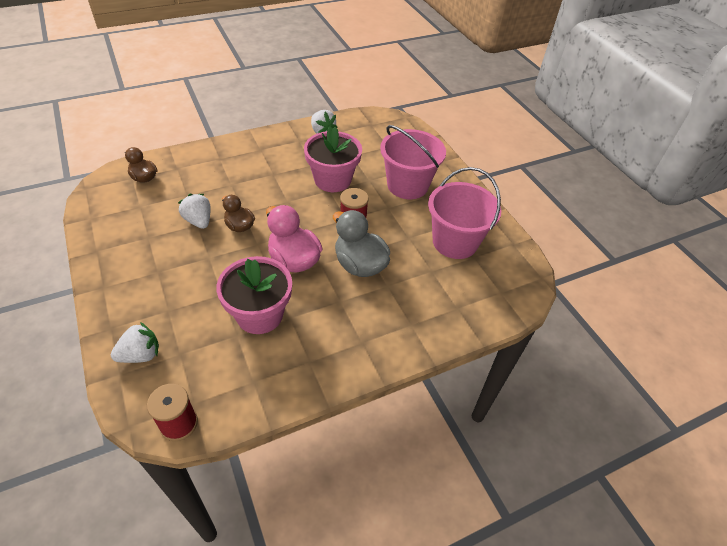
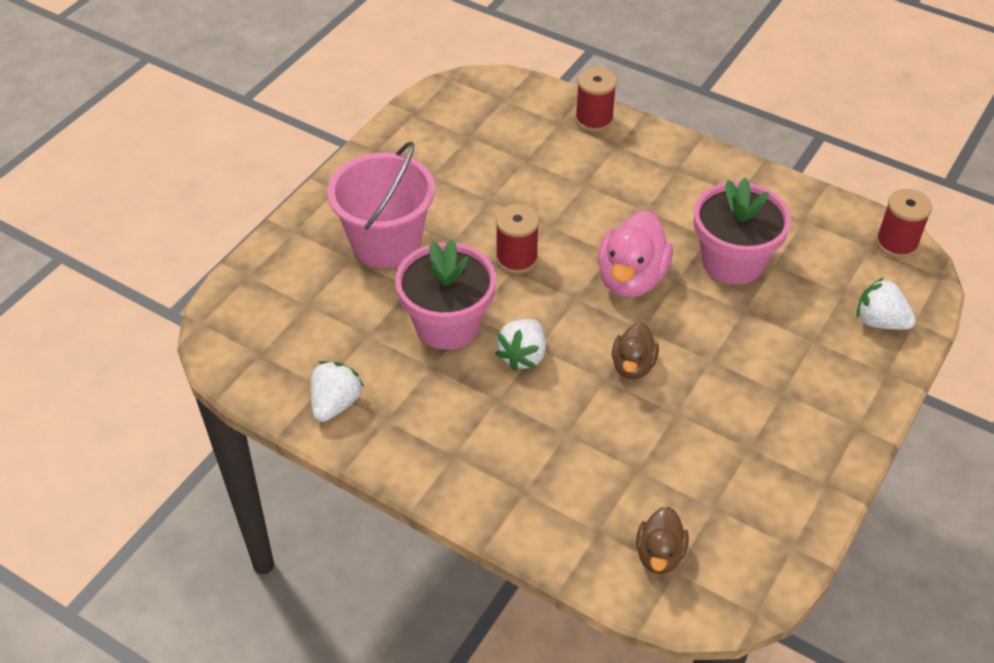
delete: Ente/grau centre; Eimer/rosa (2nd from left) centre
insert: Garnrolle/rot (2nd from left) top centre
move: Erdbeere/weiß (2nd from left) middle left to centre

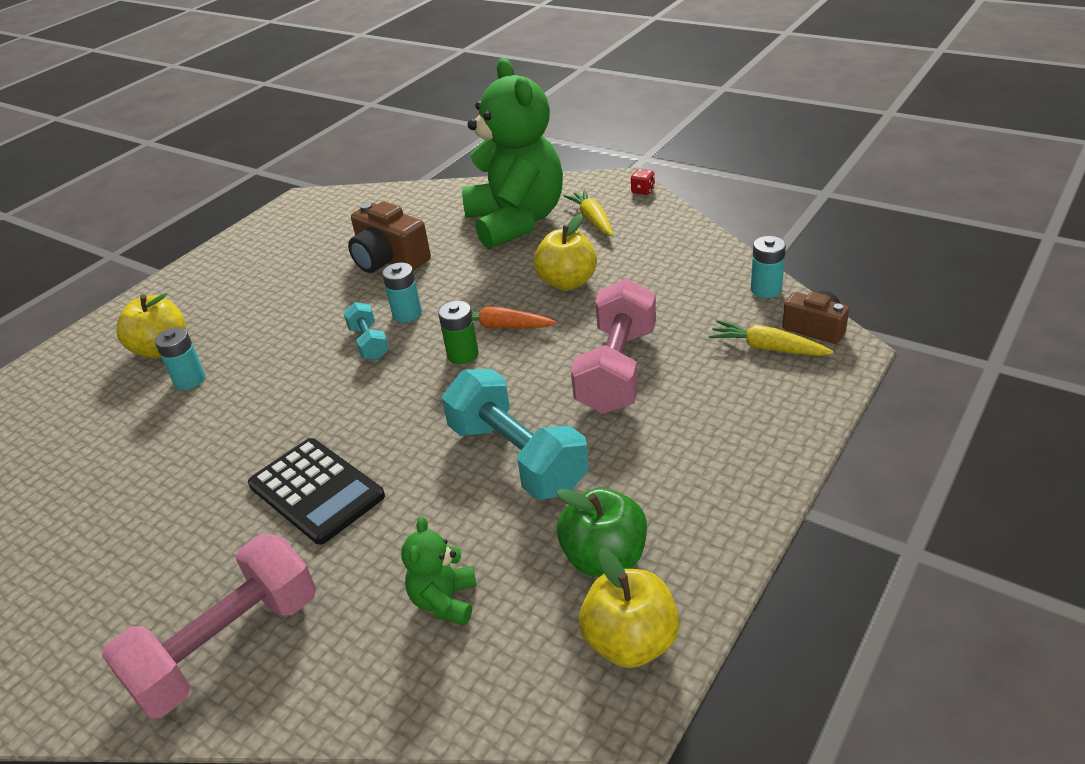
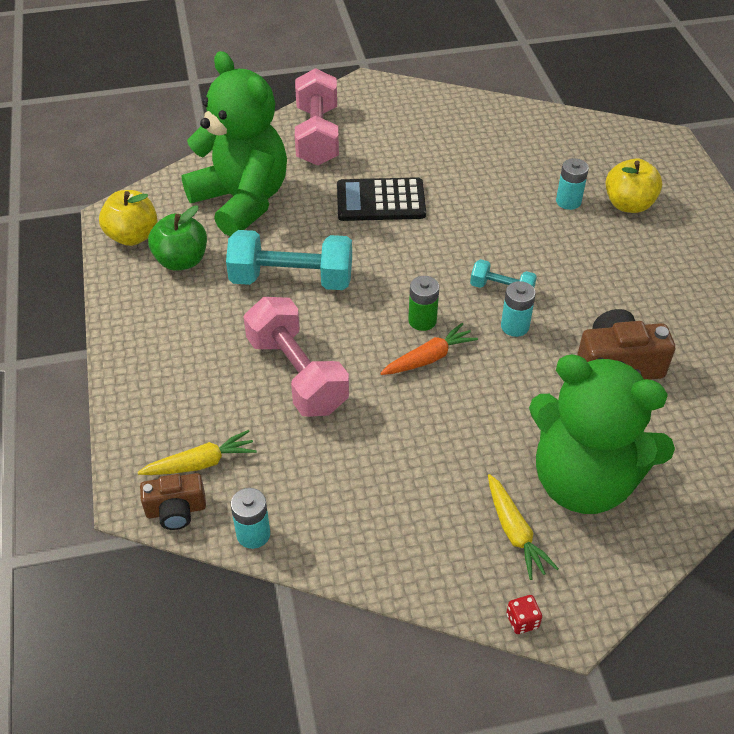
delete: Apfel/gelb (2nd from left) top centre
rotate: Karotte/gelb (1st from left in the first image) top centre = bottom right 45 degrees clockwise
resize: Teddybär/grün (1st from left) bottom centre = top left x2.44

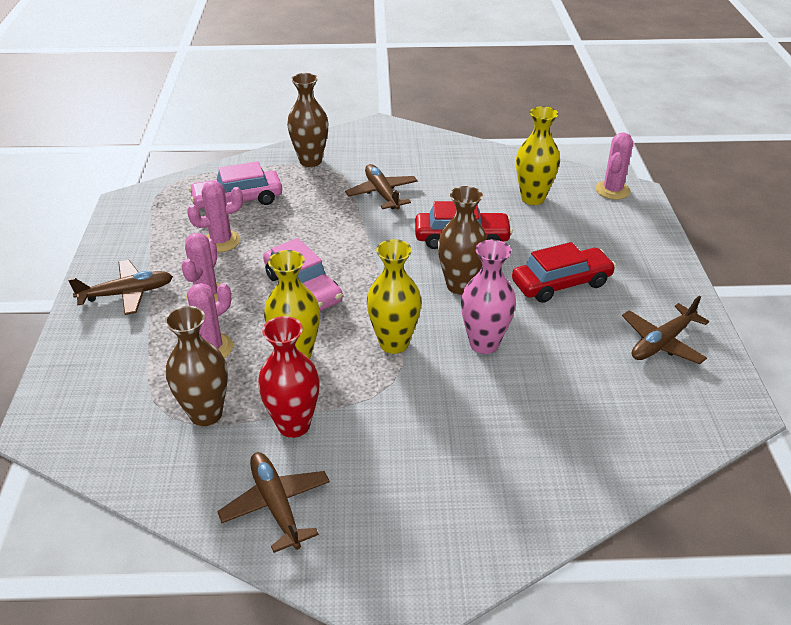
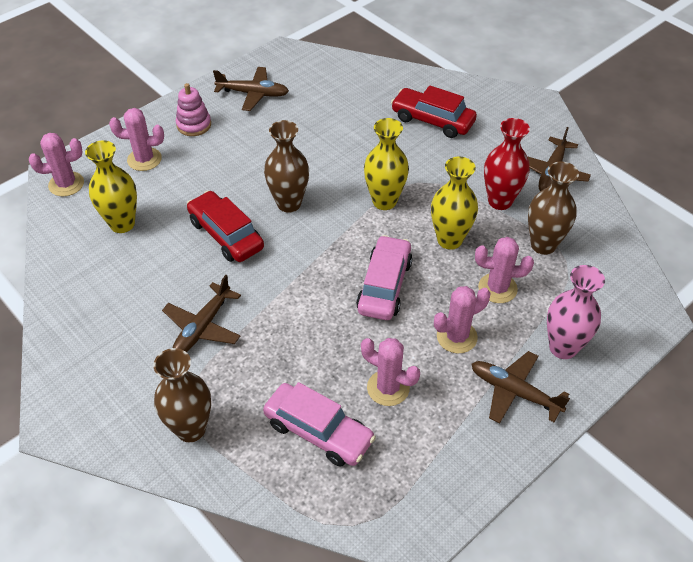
insert: Kaktus/rosa (2nd from left) top left; Stapelspielzeug/rosa top left
move: Auto/rot (2nd from left) middle right to top centre; Vase/rosa centre to middle right

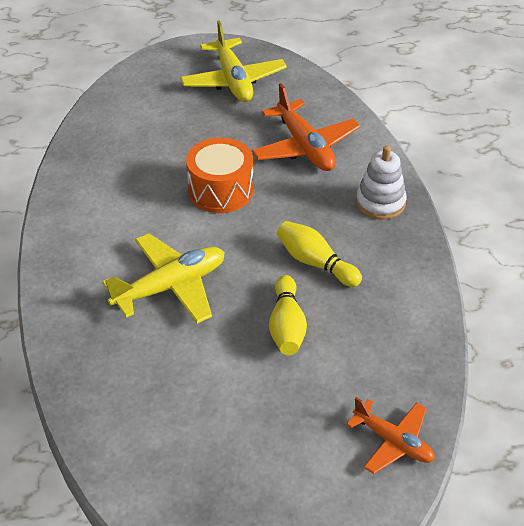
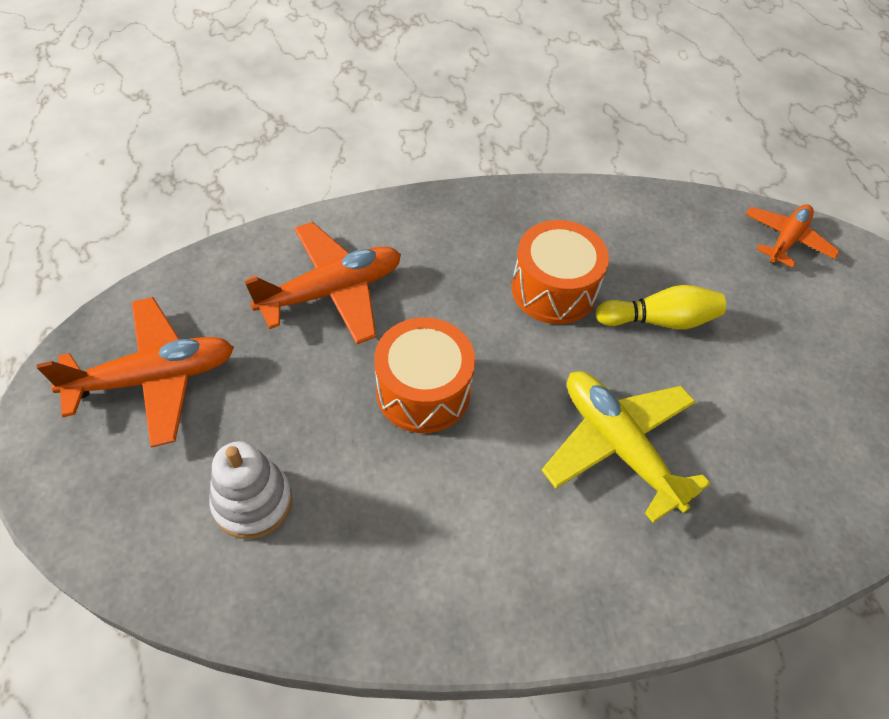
move: Stapelspielzeug/weiß middle right to bottom left
replace: Bowlingkegel/gelb (2nd from left) centre to Trommel/orange (2nd from left) centre
recolor: Flugzeug/gelb (2nd from left) top centre to Flugzeug/orange (1st from left) middle left

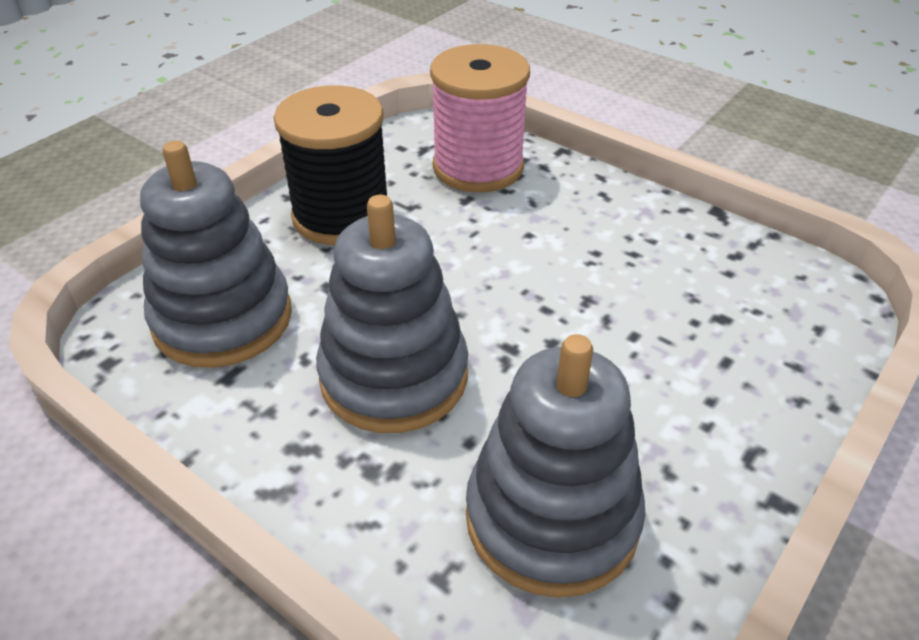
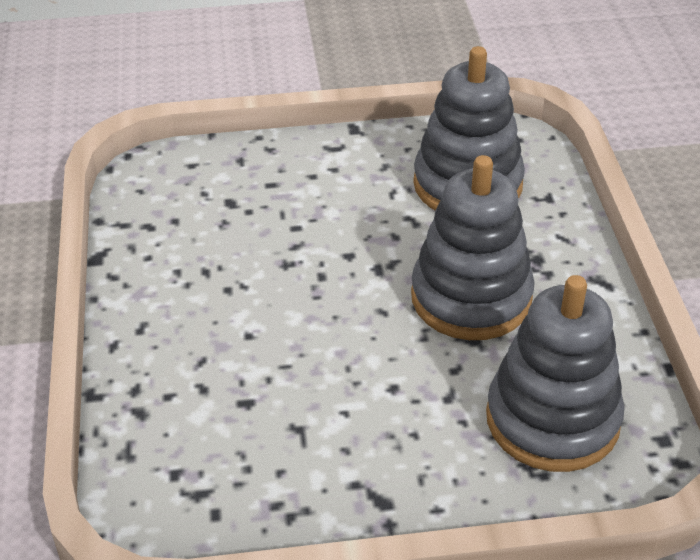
delete: Garnrolle/schwarz top centre; Garnrolle/rosa top centre

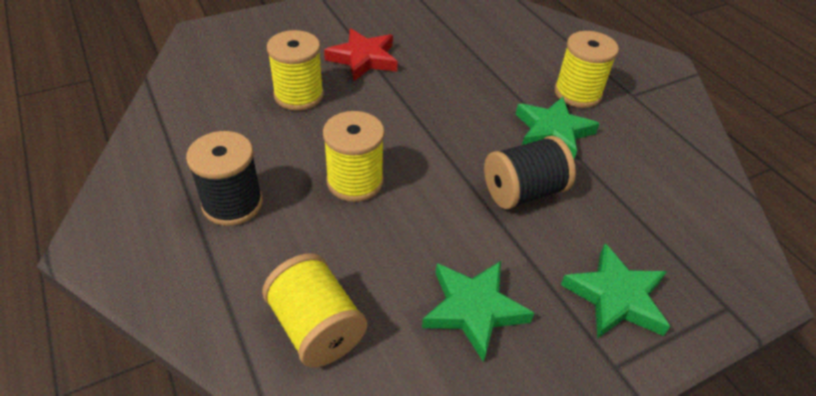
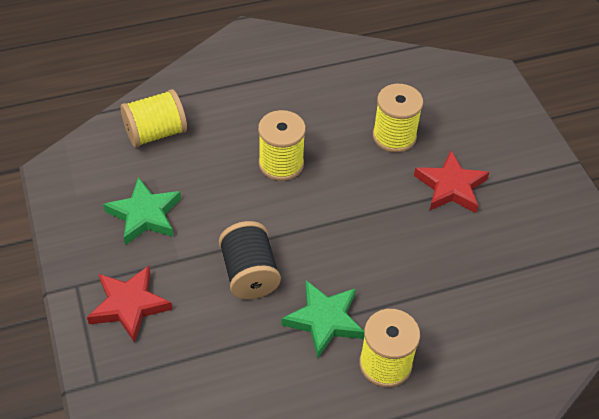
delete: Garnrolle/schwarz (1st from left) middle left
recolor: Stern/grün (3rd from left) bottom right to Stern/rot (1st from left) bottom left

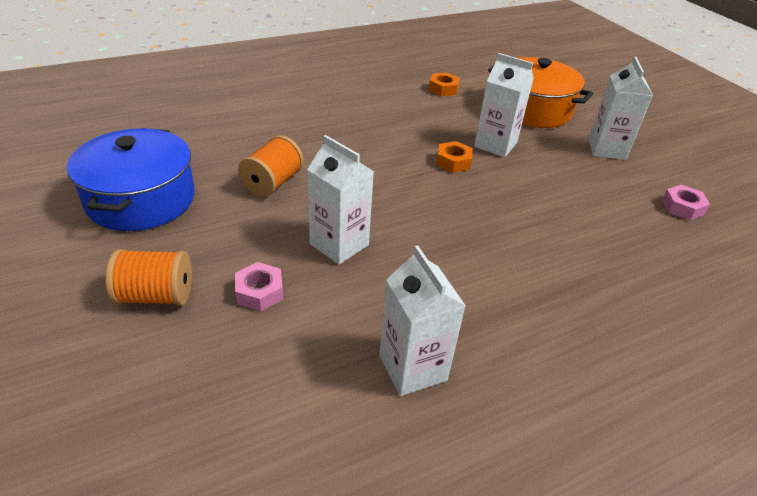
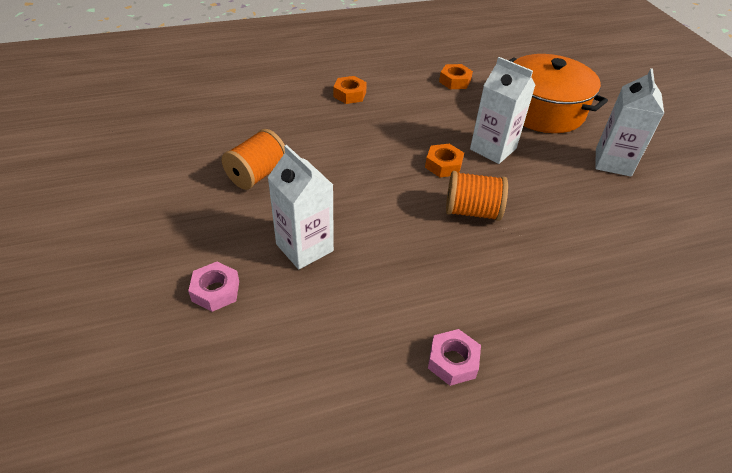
delete: Kochtopf/blau middle left; Getränkekarton/weiß (2nd from left) centre
insert: Sechskantmutter/orange (1st from left) top centre
move: Sechskantmutter/rosa (2nd from left) middle right to bottom centre; Garnrolle/orange (1st from left in the first image) middle left to Garnrolle/orange (2nd from left) centre

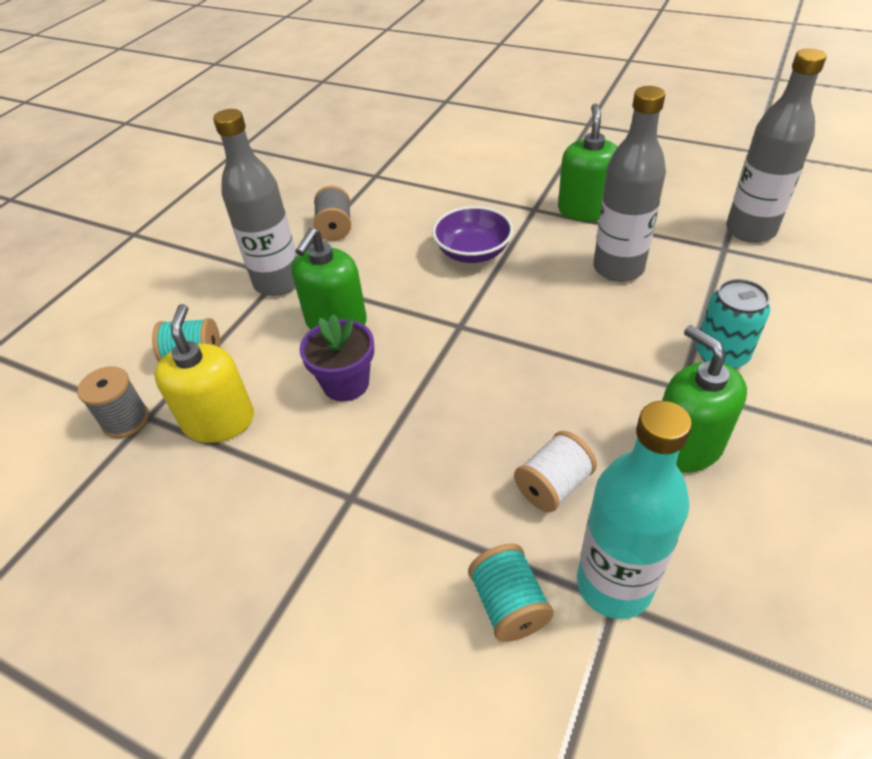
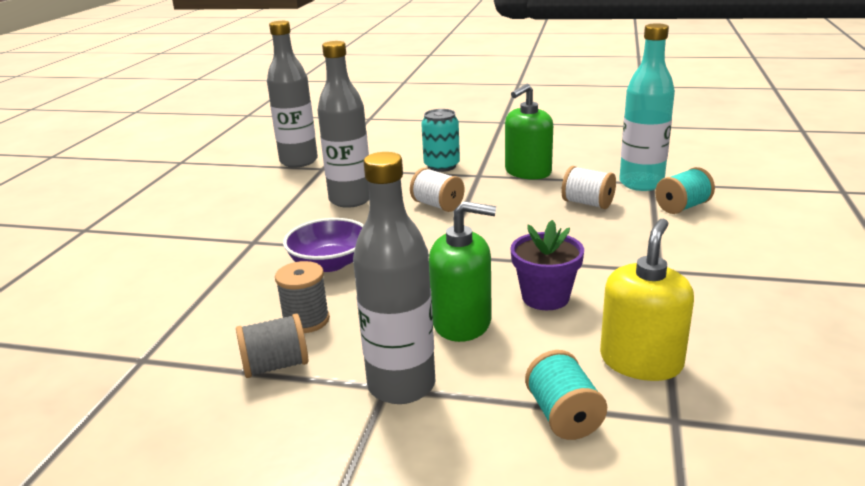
delete: Seifenspender/grün (2nd from left) top right
insert: Garnrolle/weiß (1st from left) centre
move: Garnrolle/grau (1st from left in the first image) middle left to Garnrolle/grau (2nd from left) centre
rotate: Seifenspender/gelb middle left = middle right 135 degrees clockwise

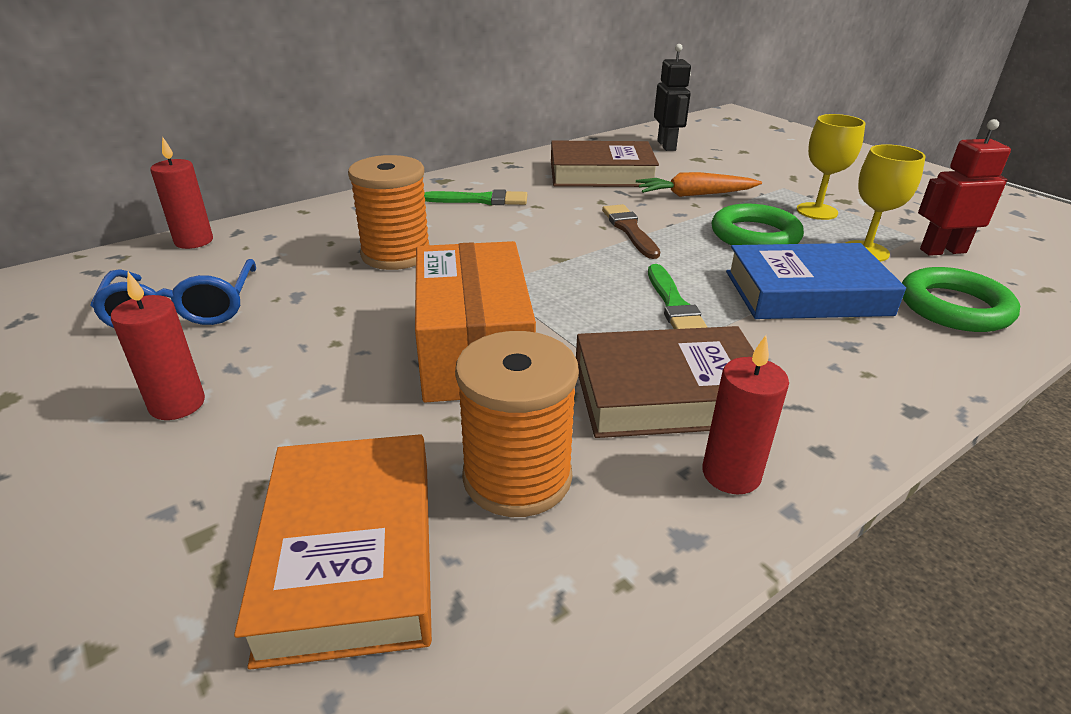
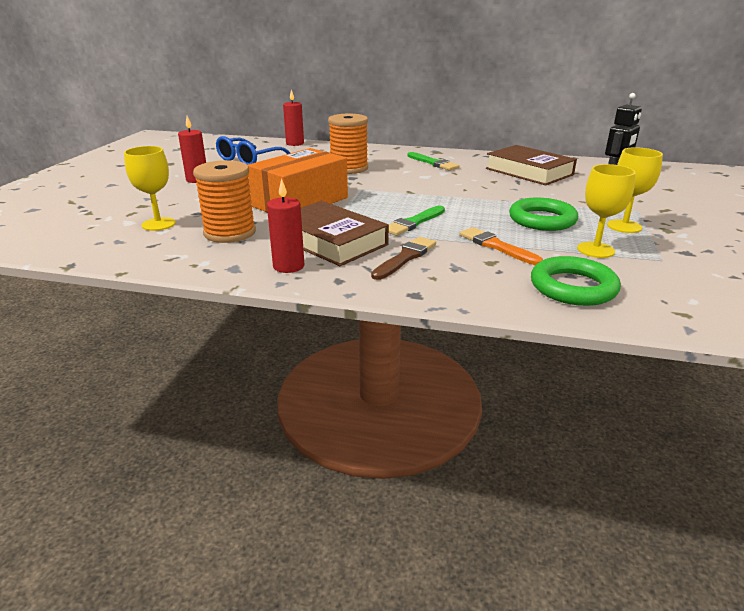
delete: Karotte/orange top centre; Roboter/rot top right
move: Pinsel/braun top centre to centre
replace: Buch/orange bottom left to Kelch/gelb (1st from left) top left; Buch/blau middle right to Pinsel/orange middle right

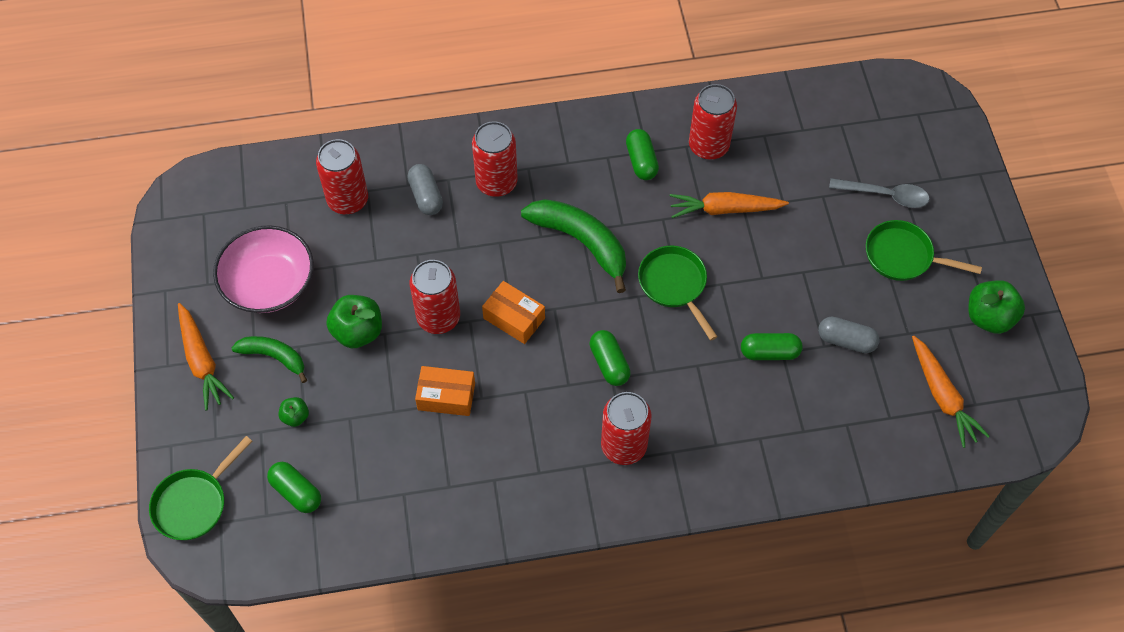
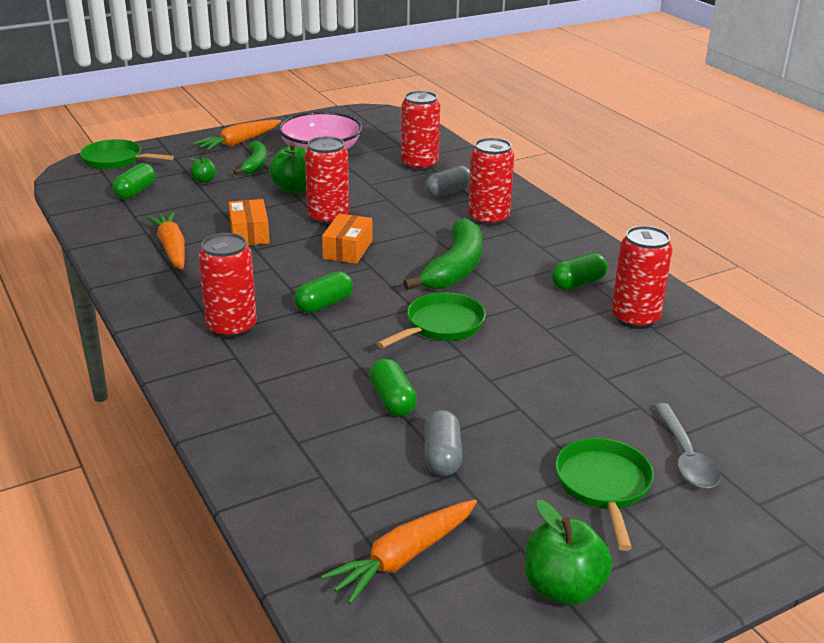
move: Karotte/orange (2nd from left in the first image) top centre to Karotte/orange (1st from left) middle left

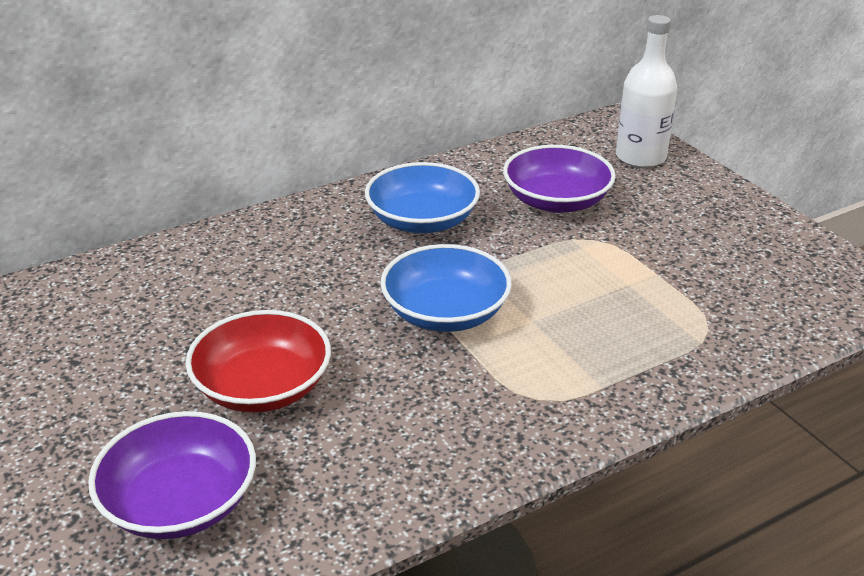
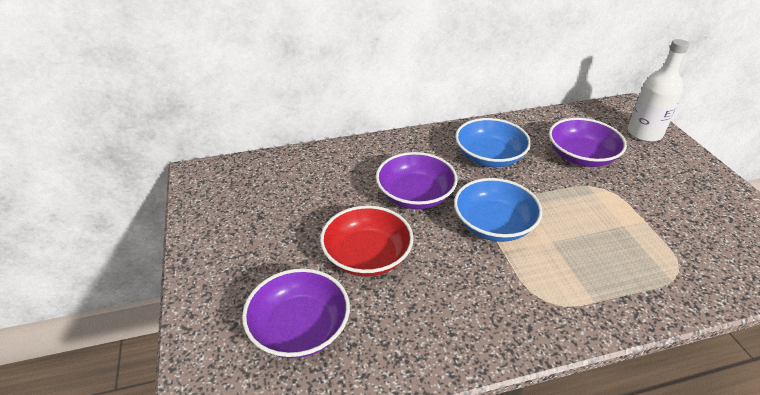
insert: Schüssel/lila (2nd from left) centre

